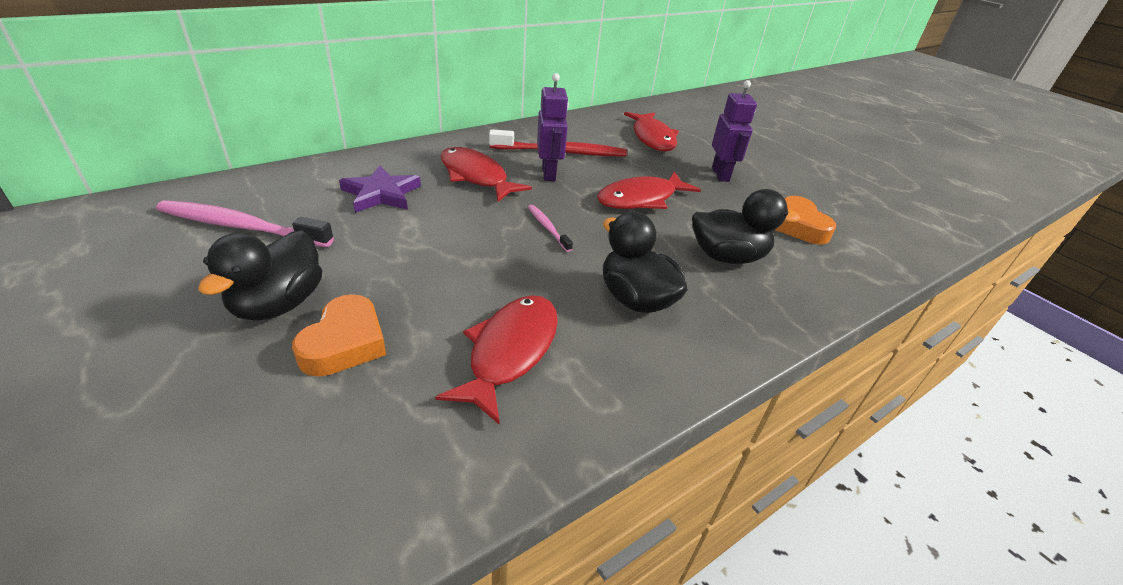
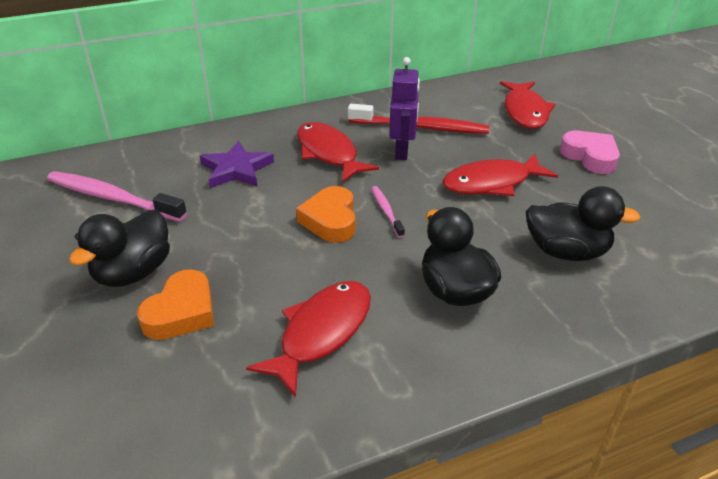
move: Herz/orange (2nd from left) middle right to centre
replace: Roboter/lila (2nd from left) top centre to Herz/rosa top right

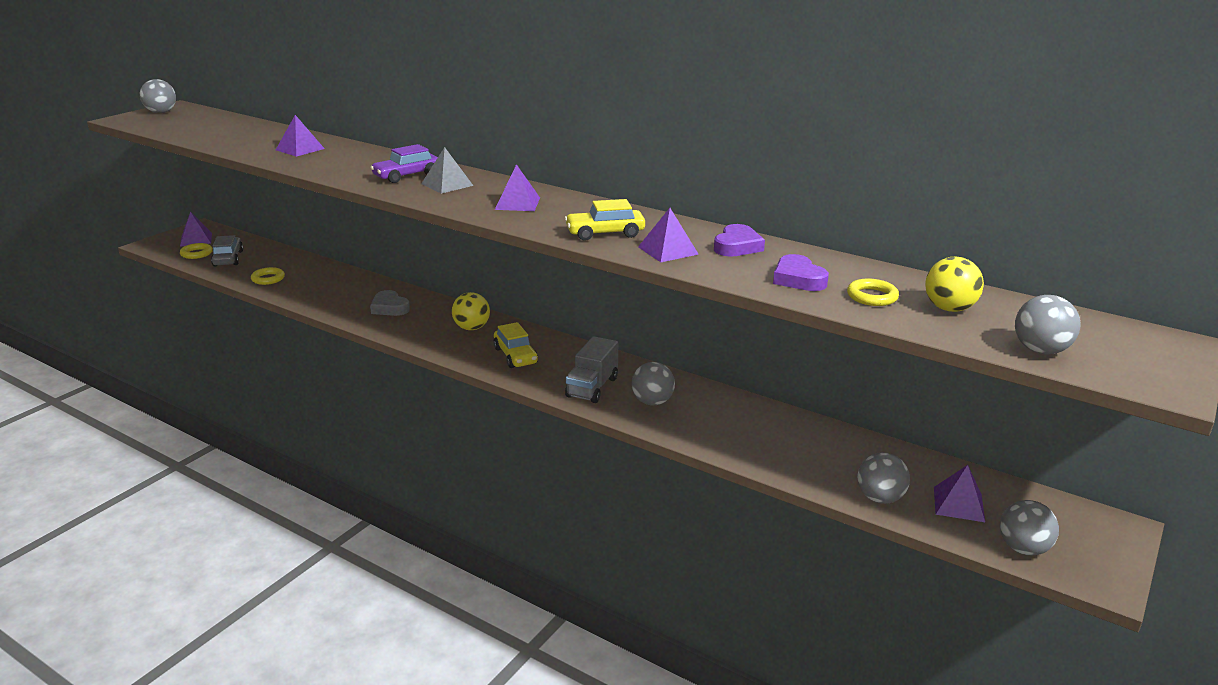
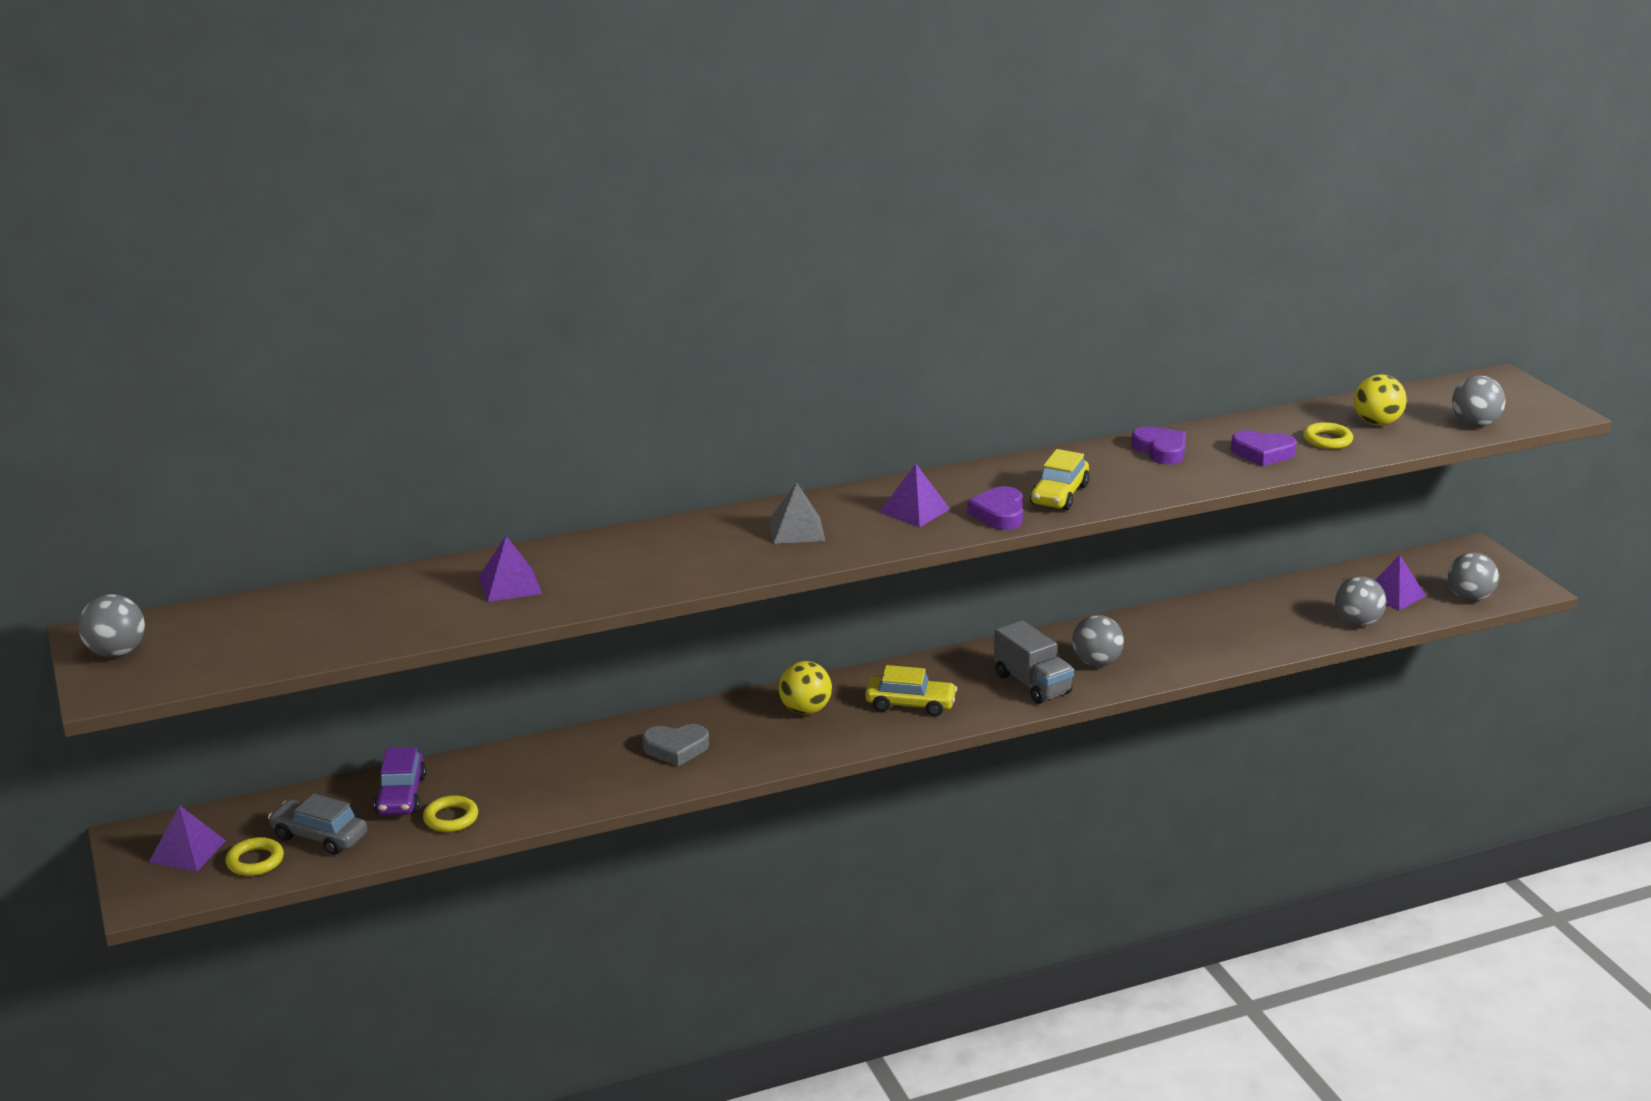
delete: Pyramide/lila (4th from left) centre
insert: Herz/lila (1st from left) centre
move: Auto/lila top left to bottom left

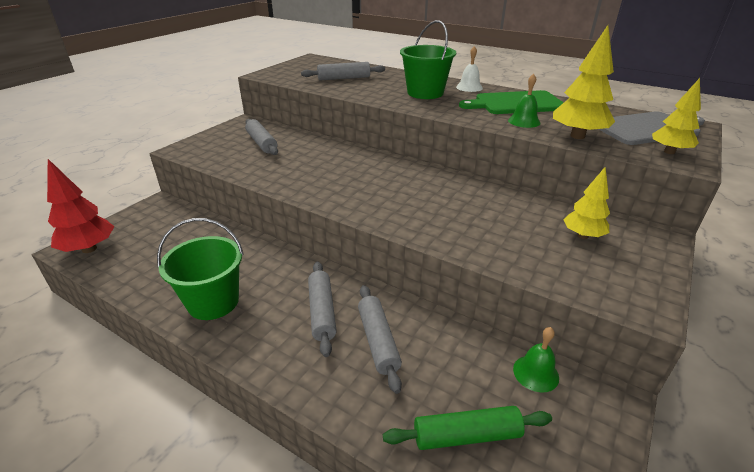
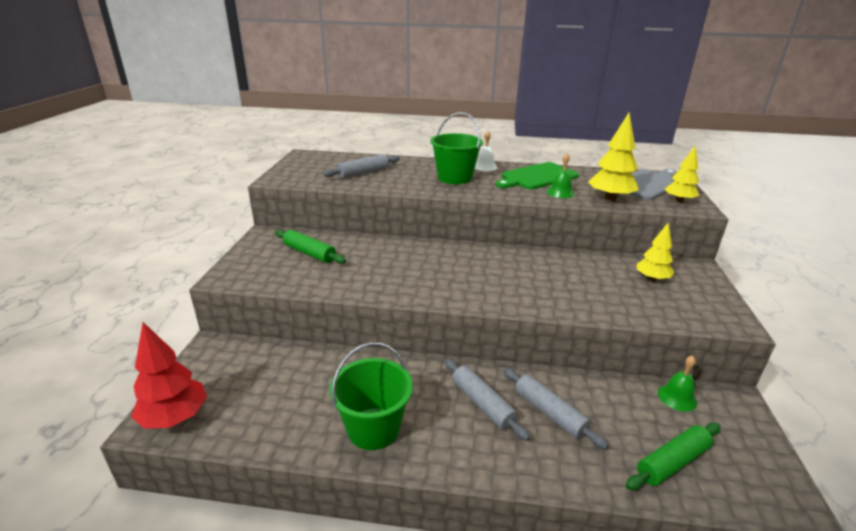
recolor: Nudelholz/grau (1st from left) top centre to Nudelholz/grün (1st from left) centre

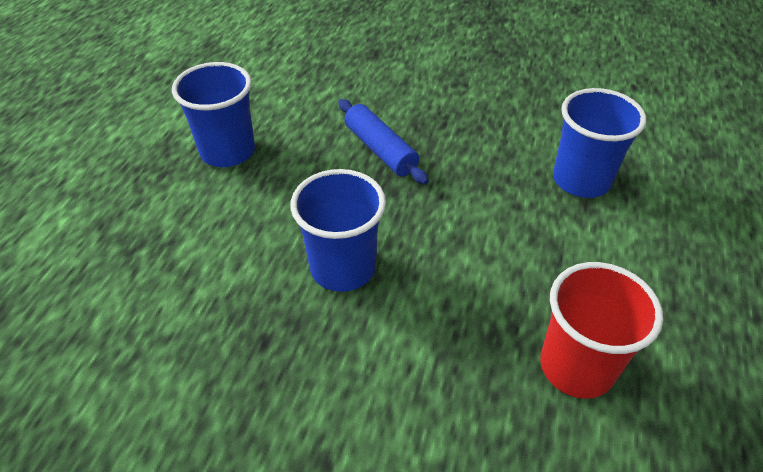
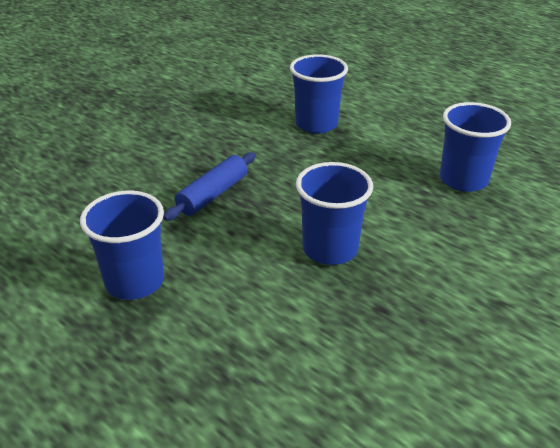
recolor: Becher/rot bottom right to Becher/blau (4th from left) top right
rotate: Nudelholz/blau top centre = centre 45 degrees counterclockwise

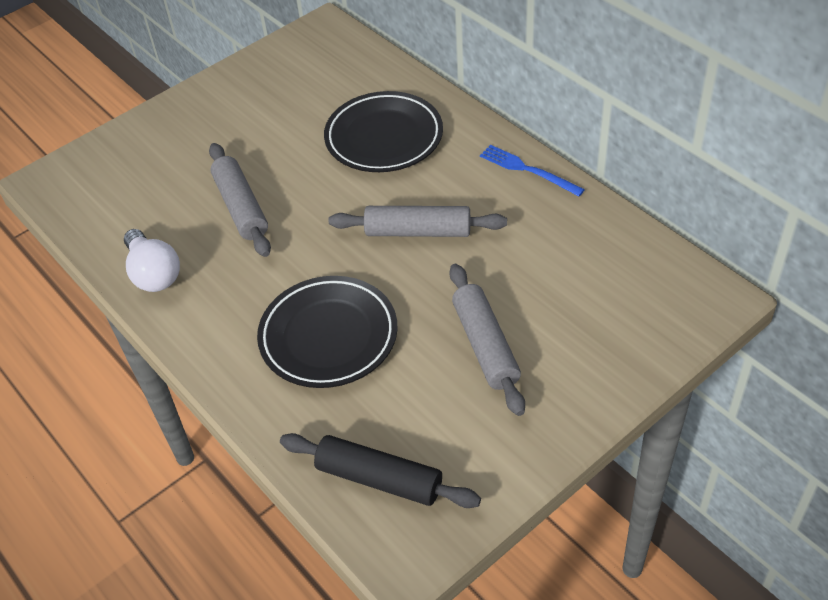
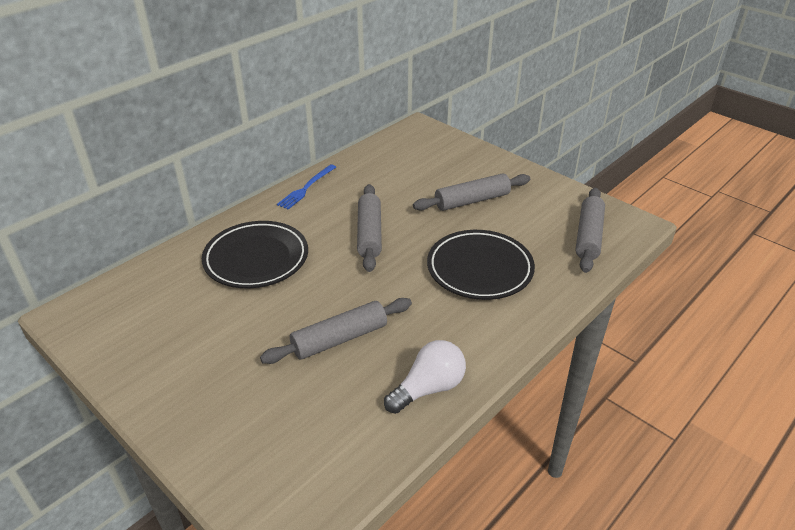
recolor: Nudelholz/schwarz bottom centre to Nudelholz/grau (4th from left) middle right

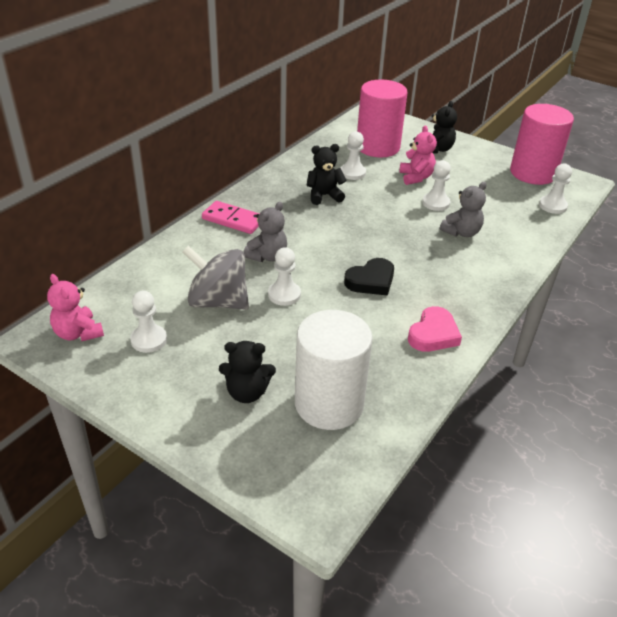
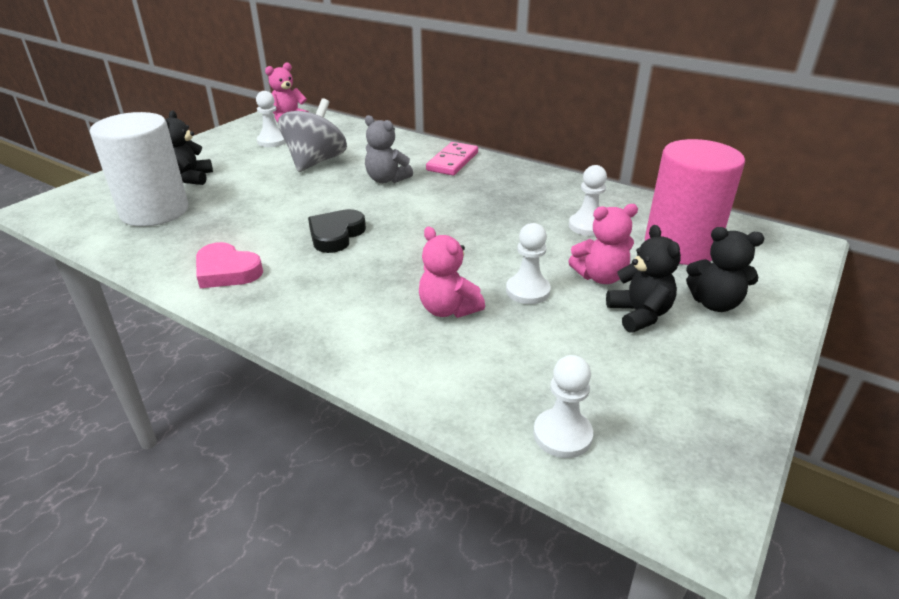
delete: Bauer/weiß (2nd from left) centre; Vollzylinder/rosa (2nd from left) top right
move: Teddybär/schwarz (2nd from left) top centre to middle right
recolor: Teddybär/grau (2nd from left) middle right to Teddybär/rosa (2nd from left) centre
rotate: Herz/schwarz centre = centre 60 degrees clockwise

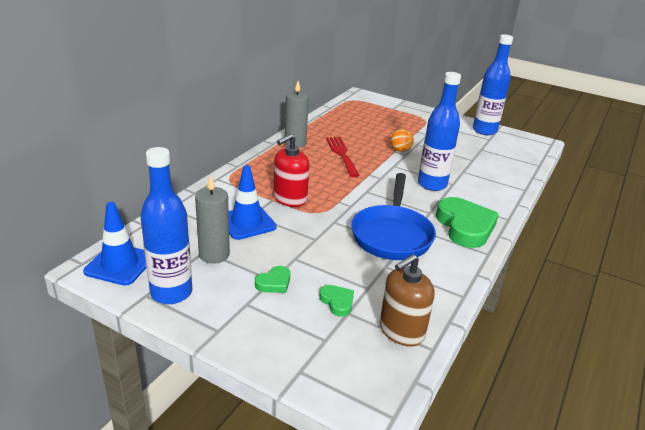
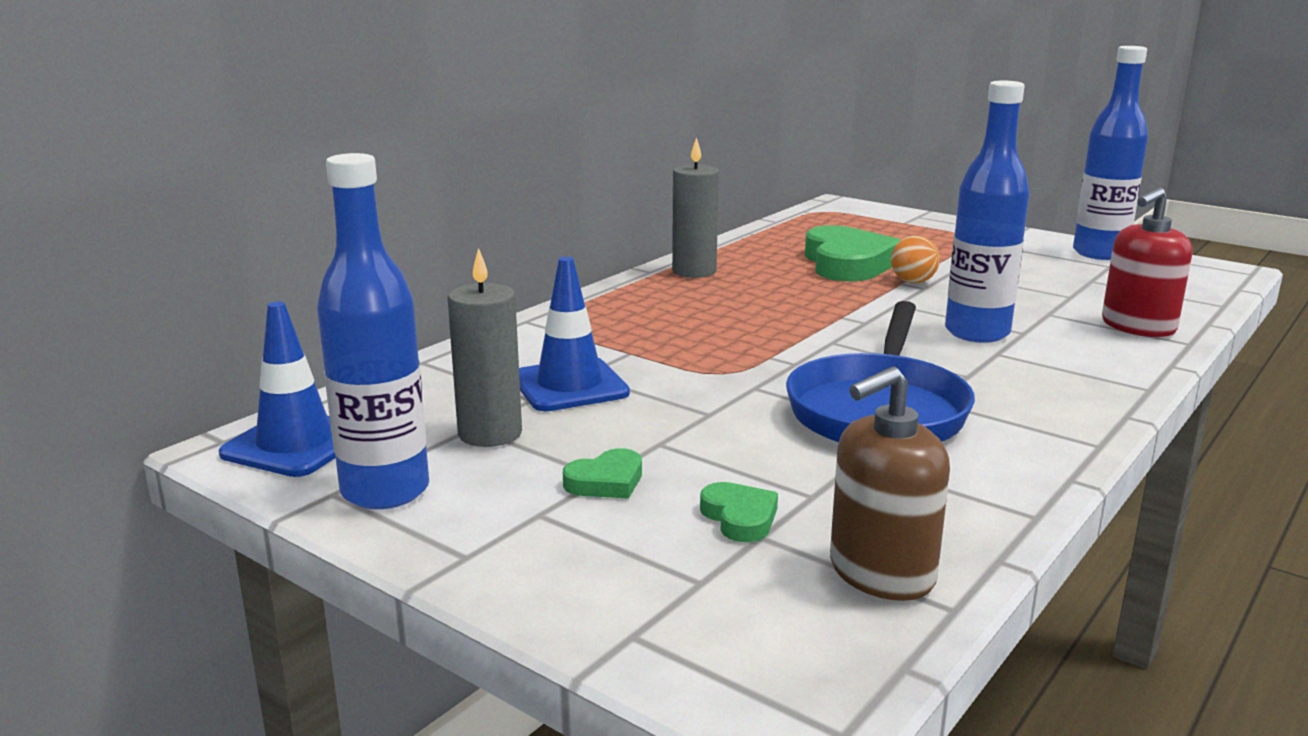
delete: Gabel/rot centre
move: Herz/grün (3rd from left) middle right to centre; Seifenspender/rot centre to middle right

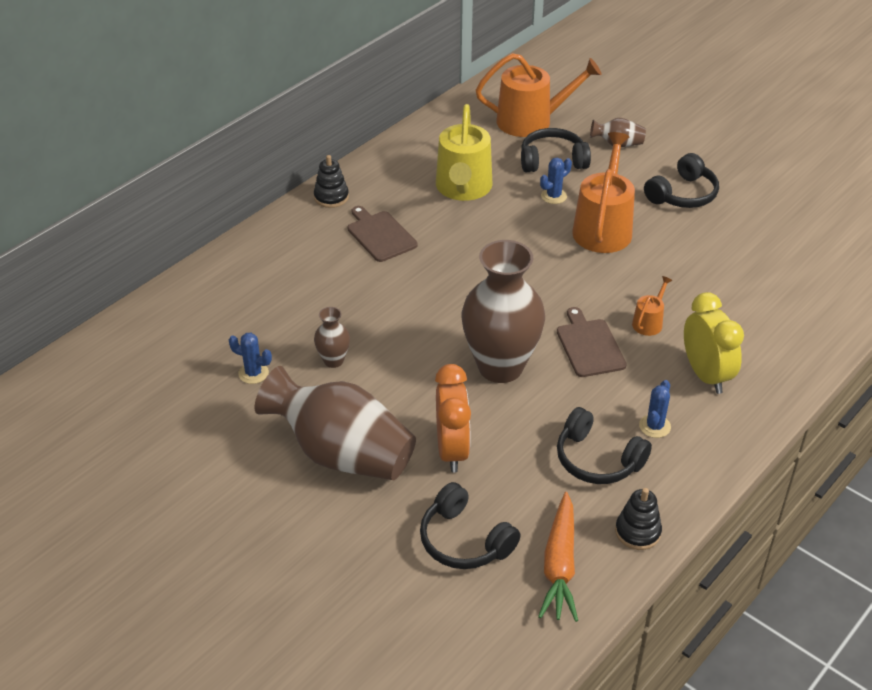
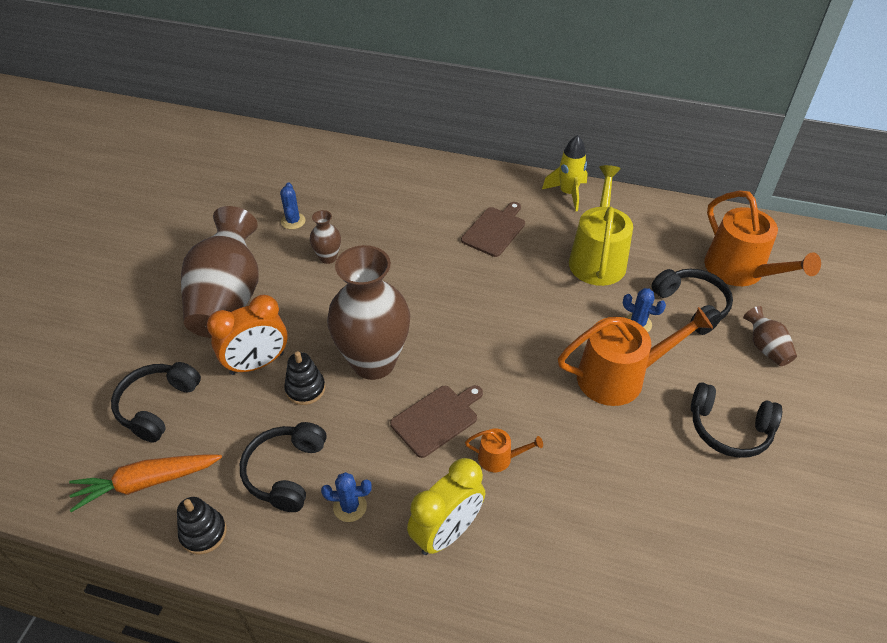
insert: Rakete/gelb top centre
move: Stapelspielzeug/schwarz (1st from left in the first image) top centre to Stapelspielzeug/schwarz (2nd from left) centre
rotate: Gießkanne/gelb top centre = middle right 120 degrees clockwise

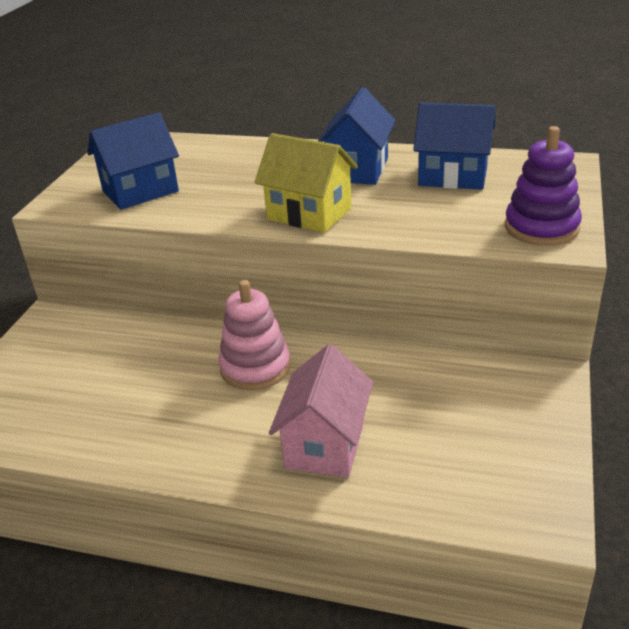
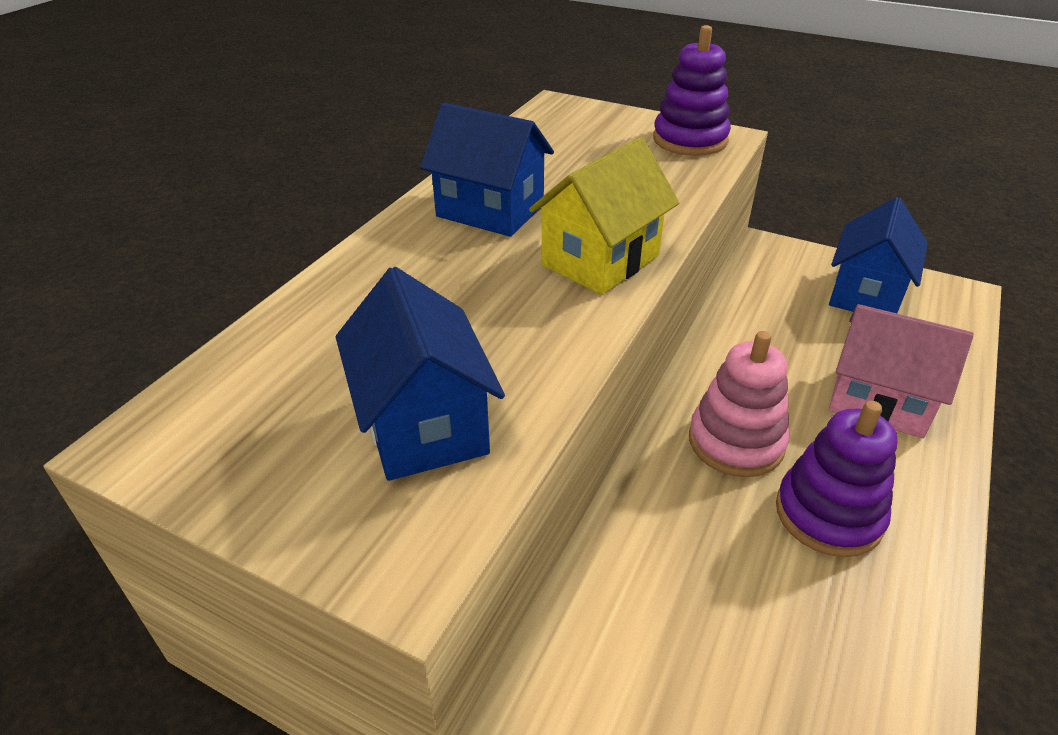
insert: Stapelspielzeug/lila (2nd from left) middle right
move: Haus/blau (3rd from left) top right to middle right

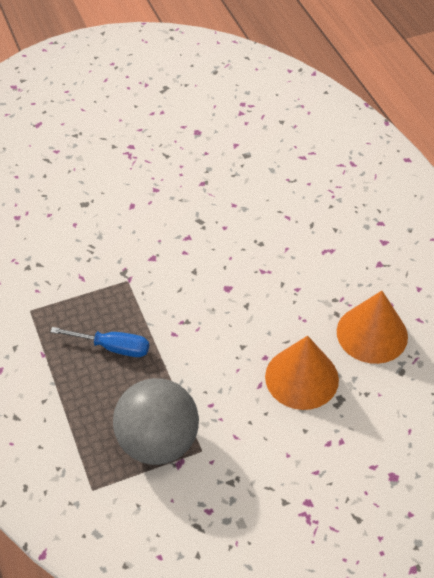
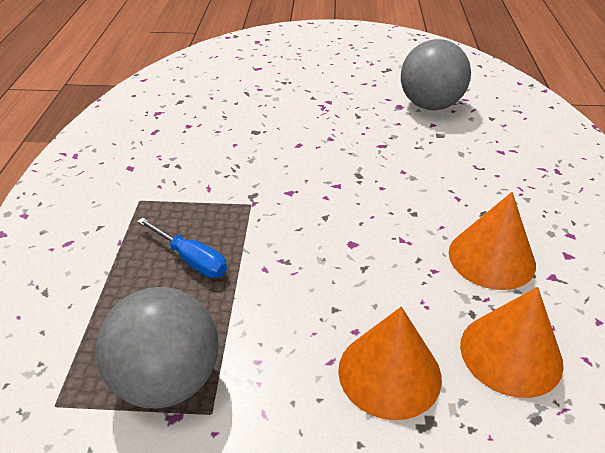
insert: Ball/grau (2nd from left) top right; Kegel/orange (2nd from left) middle right

